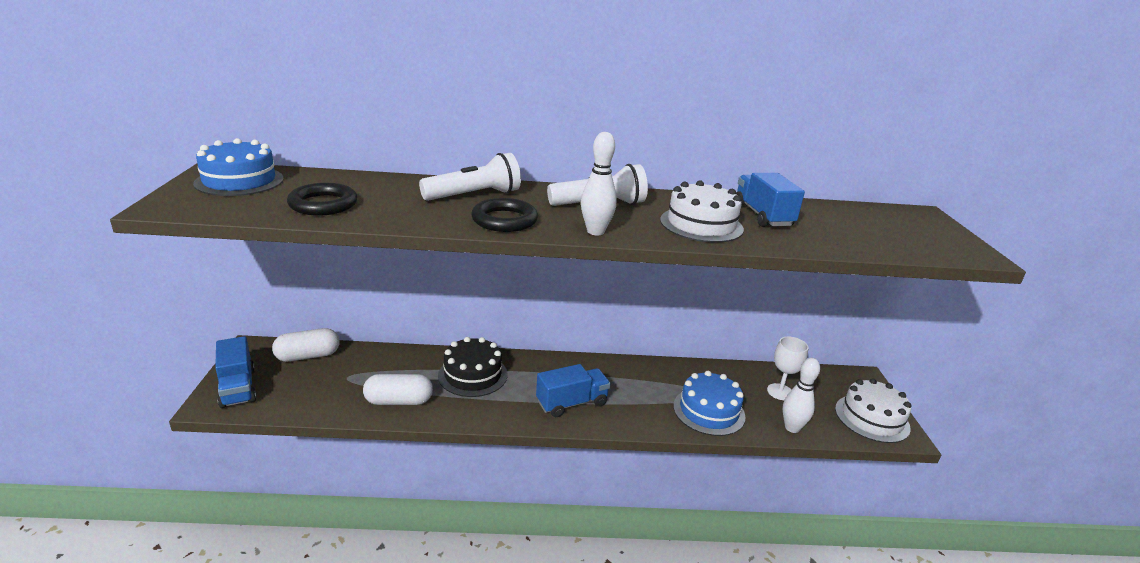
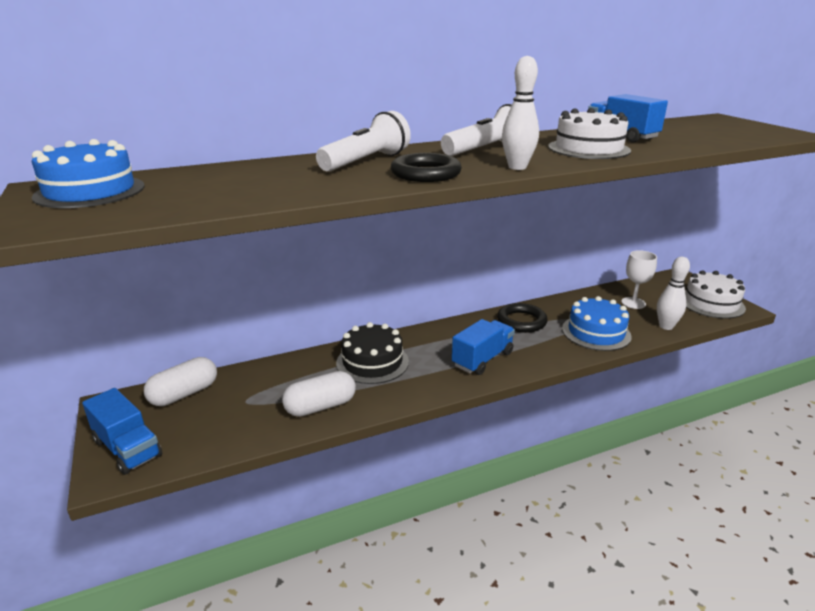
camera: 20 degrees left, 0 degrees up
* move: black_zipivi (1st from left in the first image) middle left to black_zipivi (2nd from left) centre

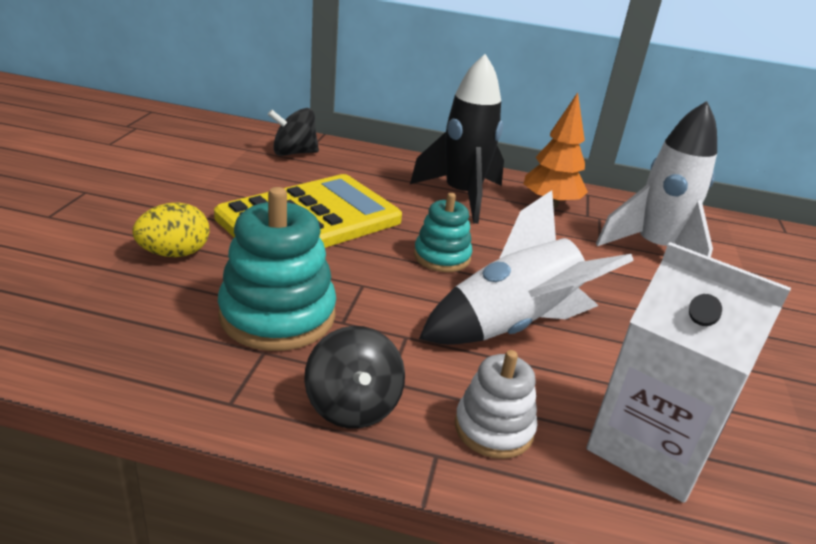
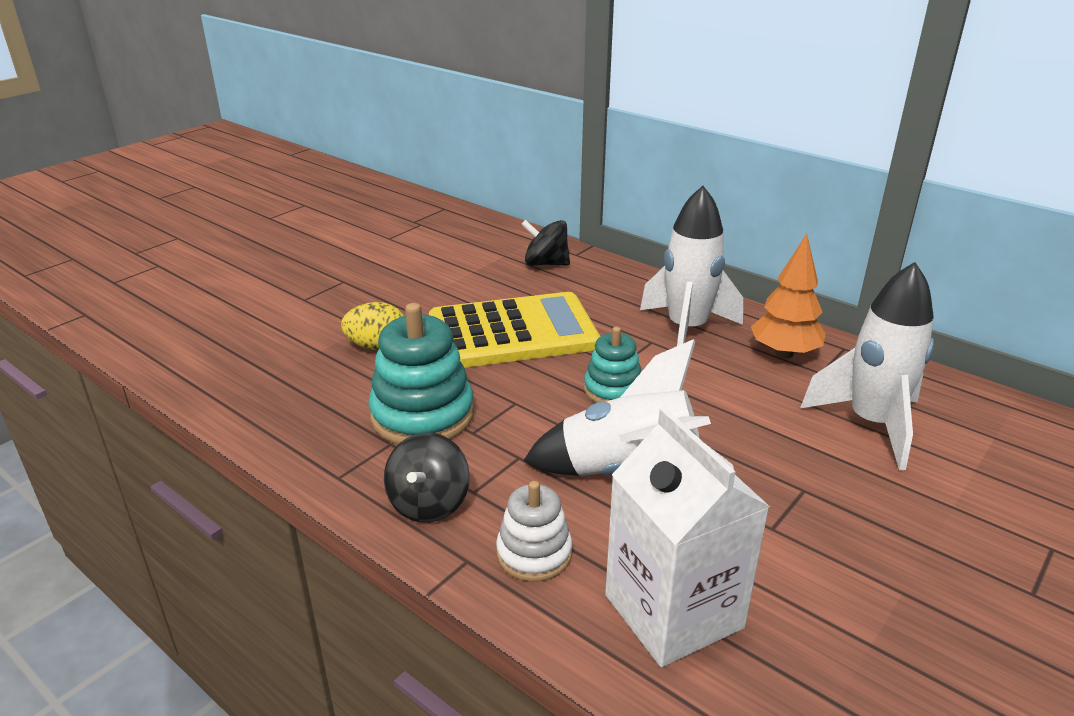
camera: 30 degrees right, 0 degrees up
* recolor: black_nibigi top centre to white_nibigi (2nd from left) centre

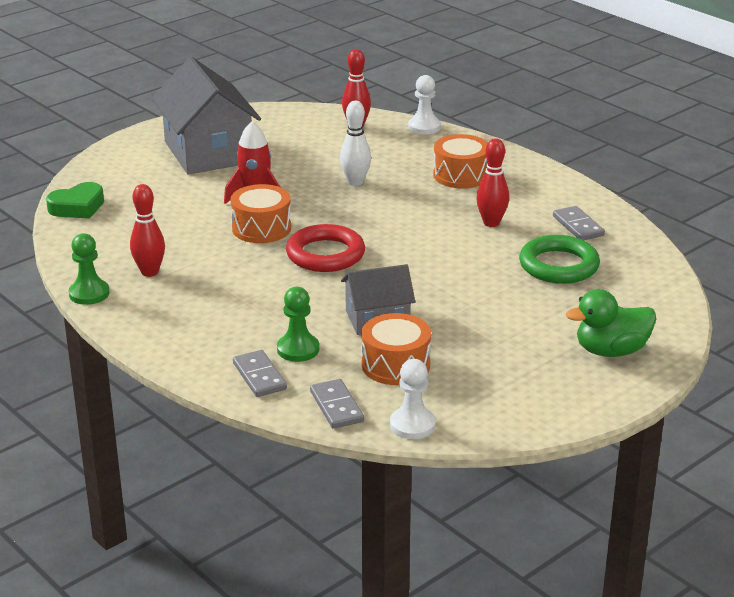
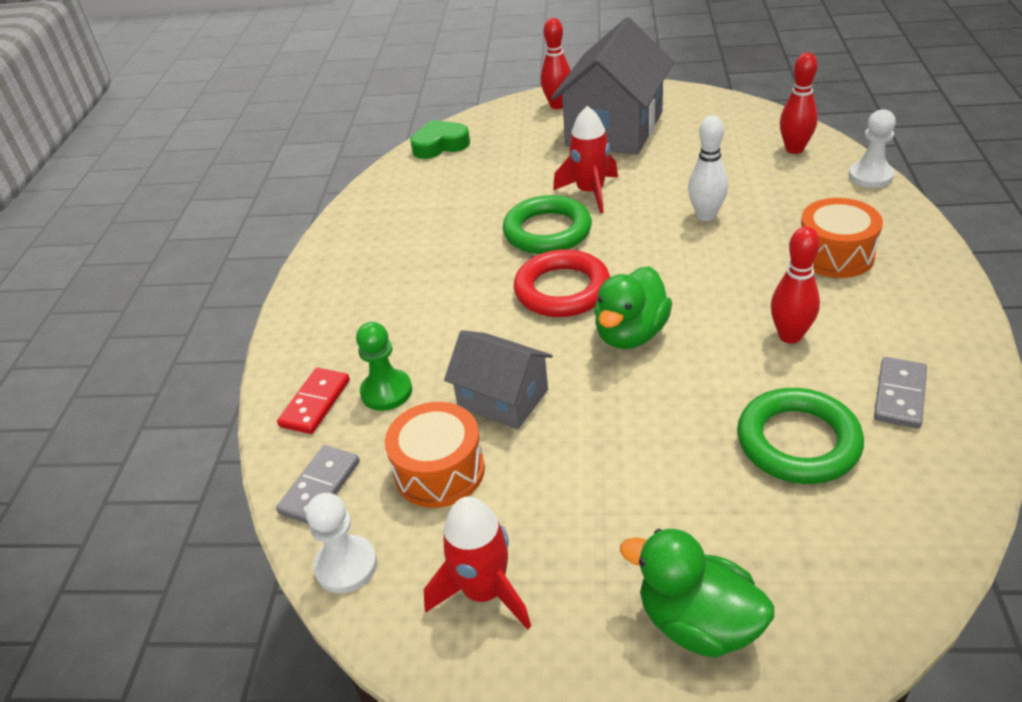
camera: 50 degrees right, 10 degrees up
* rotate: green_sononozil middle left = top centre 150 degrees clockwise
* move: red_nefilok (1st from left) middle left to top centre
* replace: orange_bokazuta (1st from left) centre to green_zipivi (1st from left) top centre
* delete: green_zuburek (1st from left) middle left
* recolor: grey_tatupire (1st from left) centre to red_tatupire middle left
* insert: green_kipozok (1st from left) centre
* insert: red_nibigi (1st from left) bottom centre

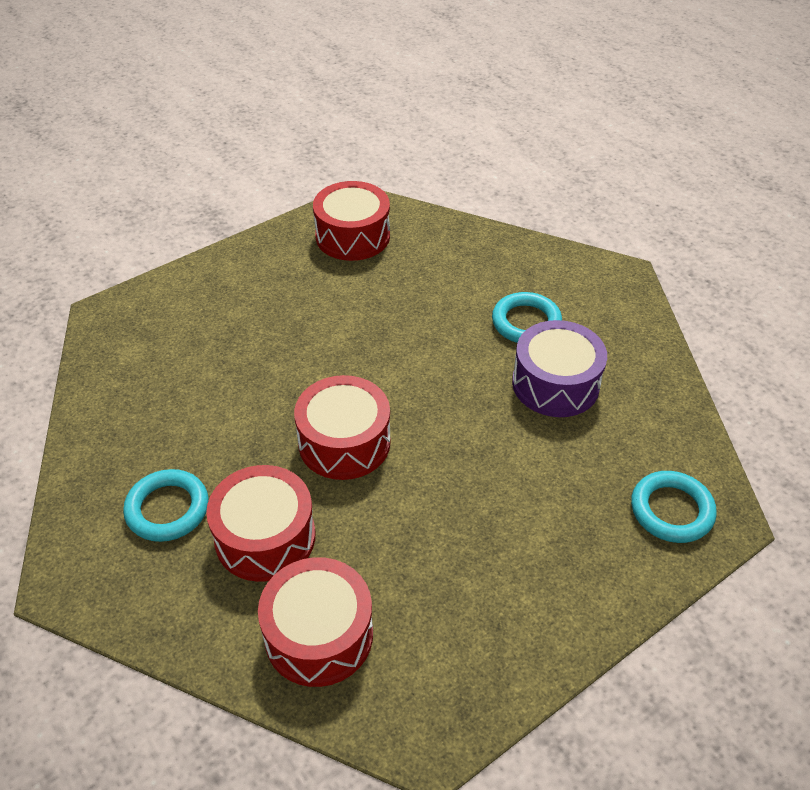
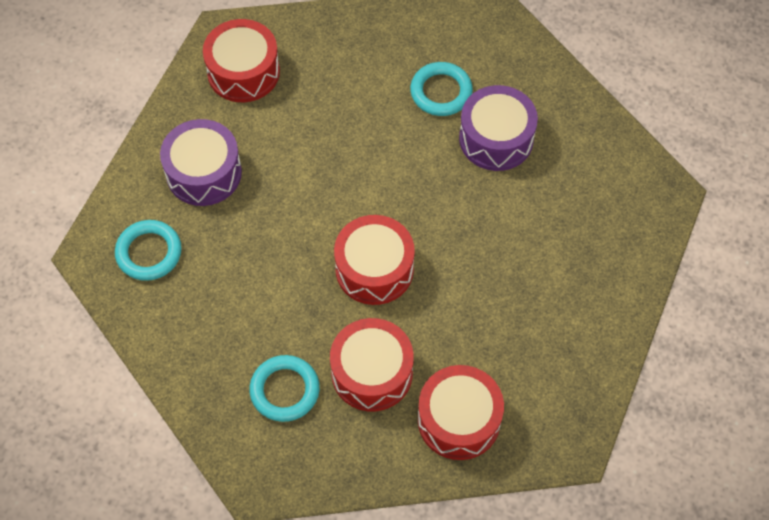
camera: 30 degrees left, 15 degrees up
* move: turquoise_zipivi (3rd from left in the first image) middle right to turquoise_zipivi (1st from left) middle left
* insert: purple_bokazuta (1st from left) top left

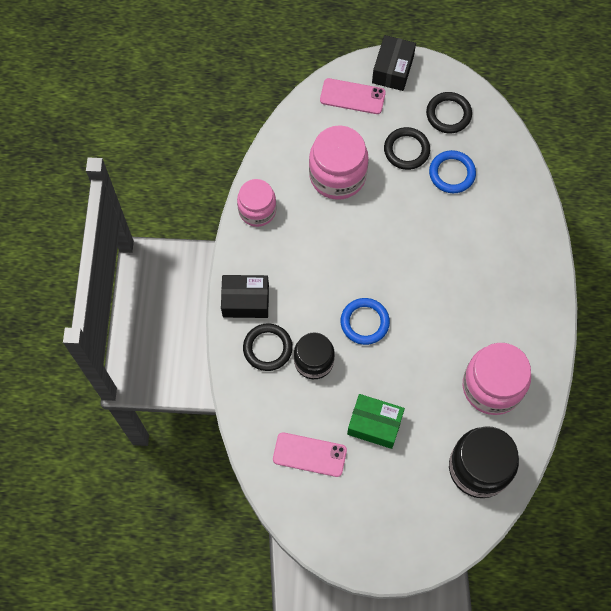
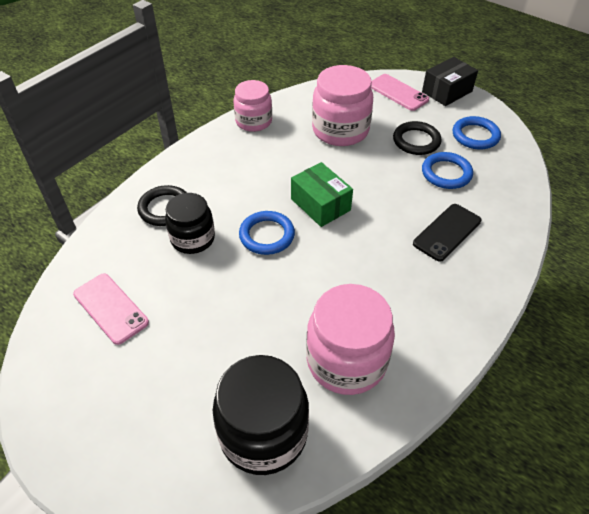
camera: 35 degrees right, 20 degrees down
* recolor: black_zipivi (3rd from left) top right to blue_zipivi (3rd from left) top right
* delete: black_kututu (1st from left) centre
* move: green_kututu bottom centre to centre
* insert: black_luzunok middle right

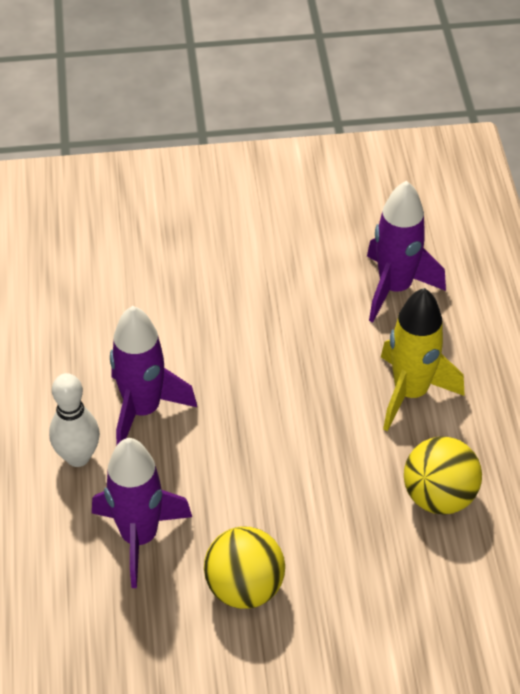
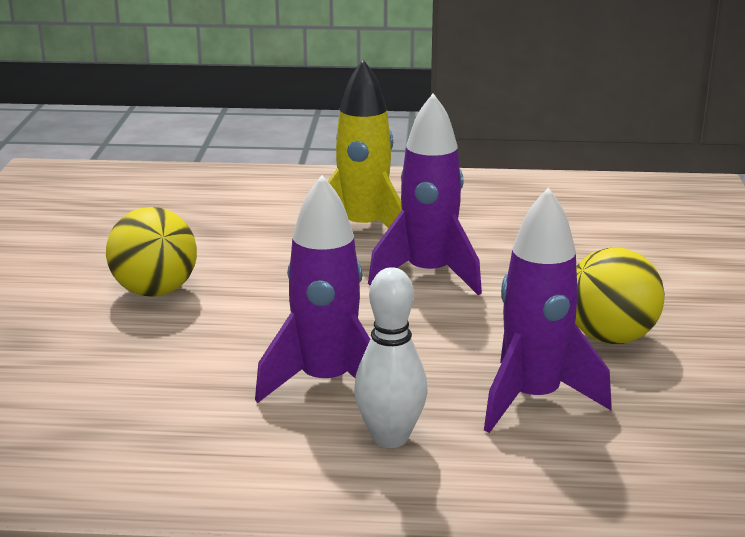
camera: 80 degrees left, 25 degrees down
* move: purple_nibigi (3rd from left in the first image) middle right to purple_nibigi (2nd from left) centre
* move: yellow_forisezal (2nd from left in the first image) bottom right to yellow_forisezal (1st from left) middle left

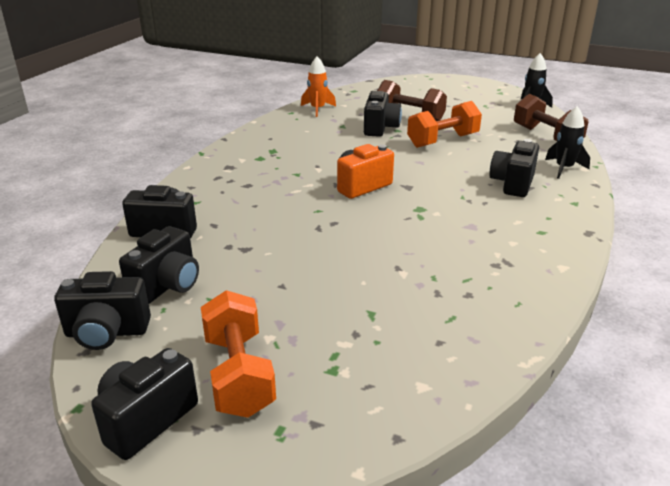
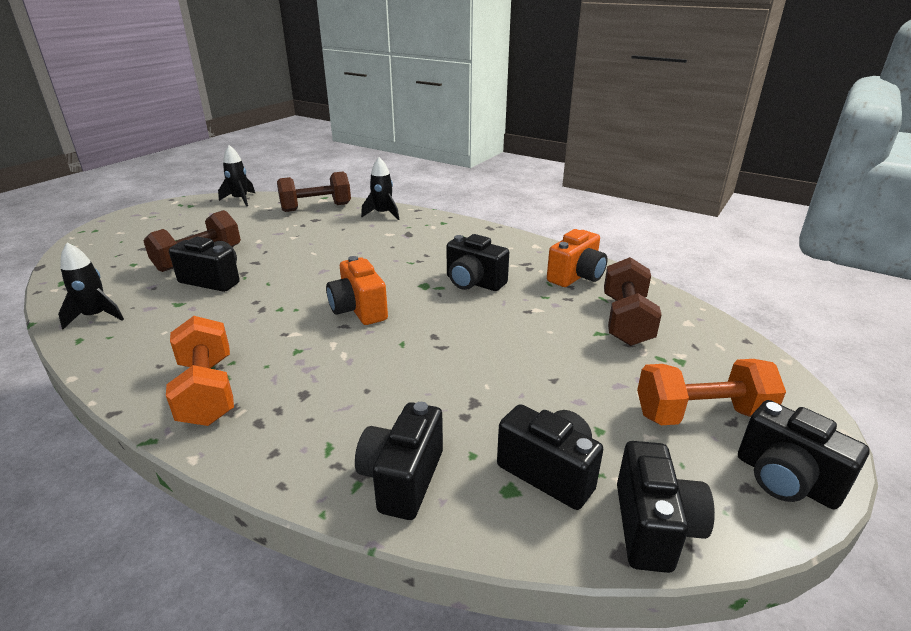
camera: 80 degrees left, 0 degrees up
* recolor: orange_nibigi top centre to black_nibigi (1st from left) middle left
* move: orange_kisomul (2nd from left in the first image) top centre to orange_kisomul (1st from left) middle left
* move: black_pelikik (6th from left in the first image) middle right to black_pelikik (3rd from left) centre
* insert: orange_pelikik (2nd from left) centre
* insert: brown_kisomul (3rd from left) middle right

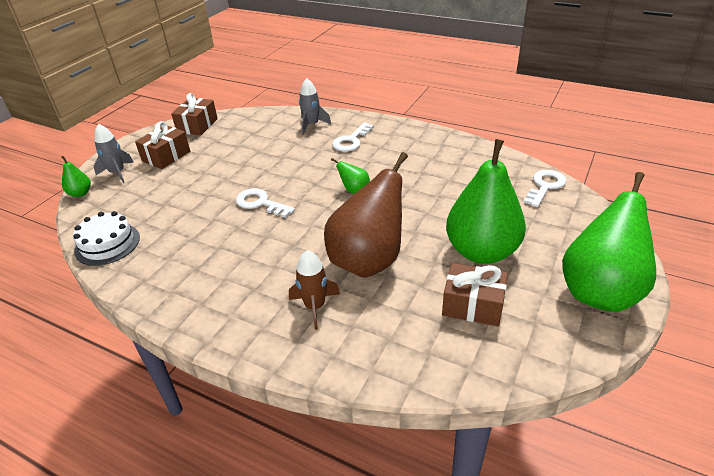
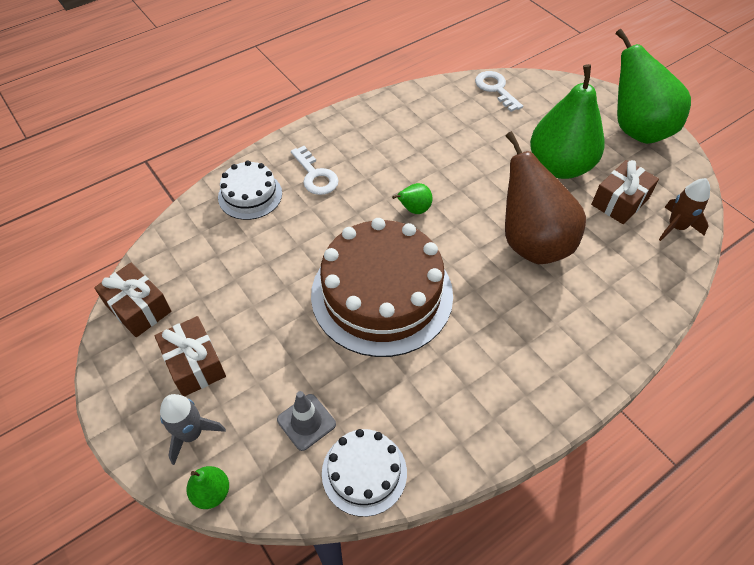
camera: 65 degrees left, 15 degrees up
* replace: grey_nibigi (2nd from left) top centre to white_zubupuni (1st from left) middle left
* replace: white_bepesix (1st from left) centre to brown_zubupuni centre
* move: brown_nibigi centre to middle right
* insert: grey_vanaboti bottom centre

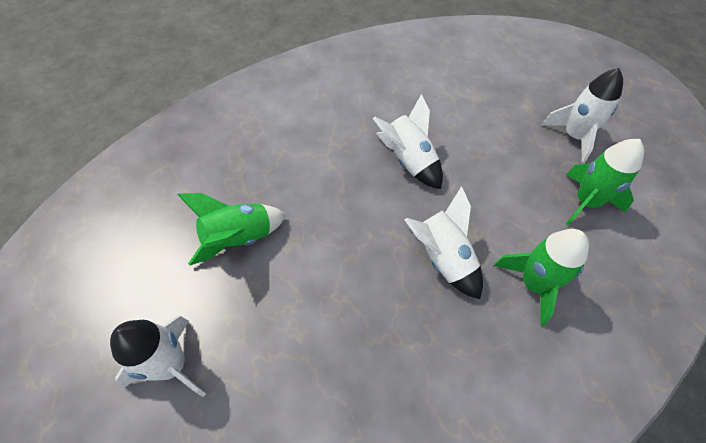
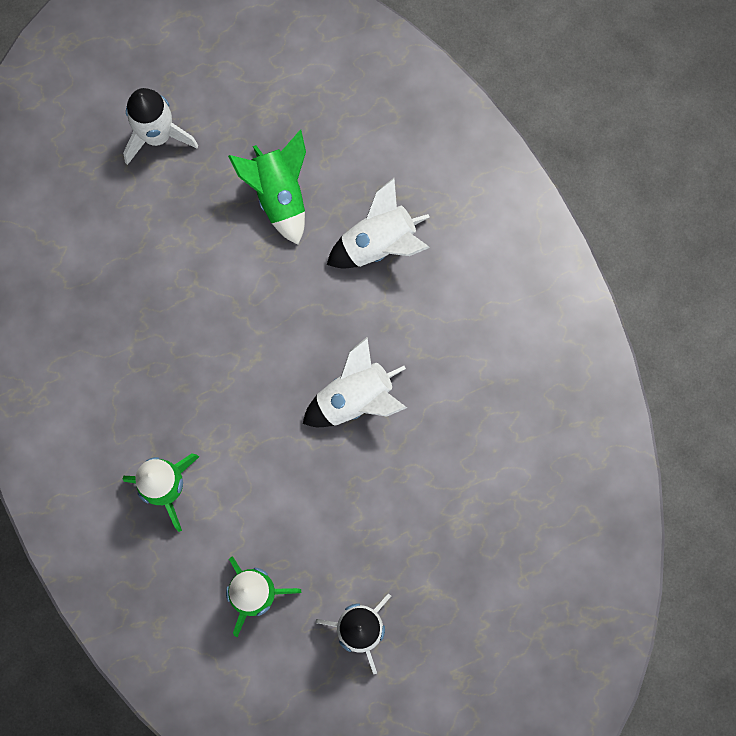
camera: 100 degrees right, 20 degrees up
* move: white_nibigi (3rd from left in the first image) centre to white_nibigi (4th from left) top centre

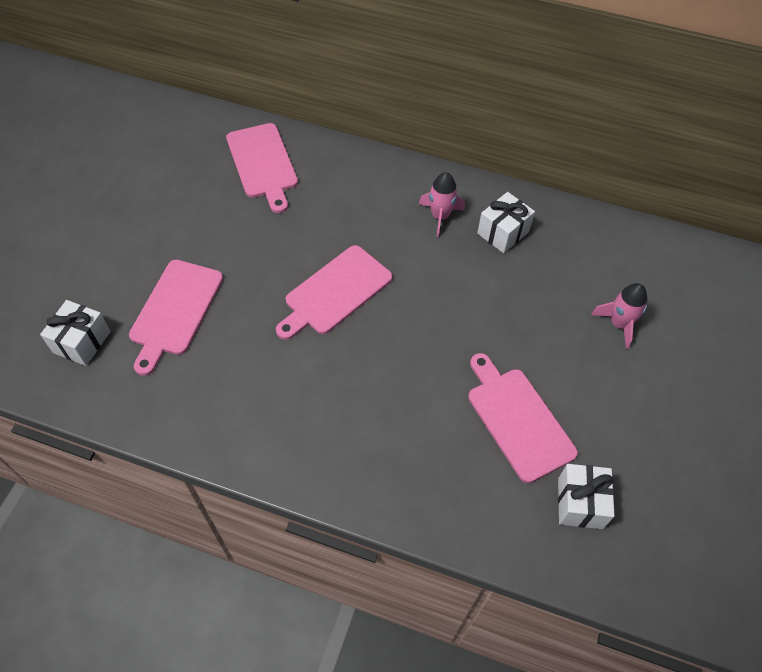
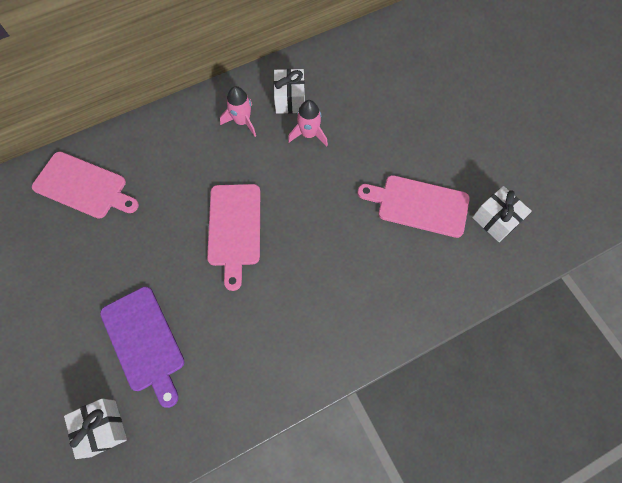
camera: 45 degrees left, 10 degrees up
* recolor: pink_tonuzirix (1st from left) middle left to purple_tonuzirix bottom left
* move: pink_nibigi (2nd from left) middle right to top centre

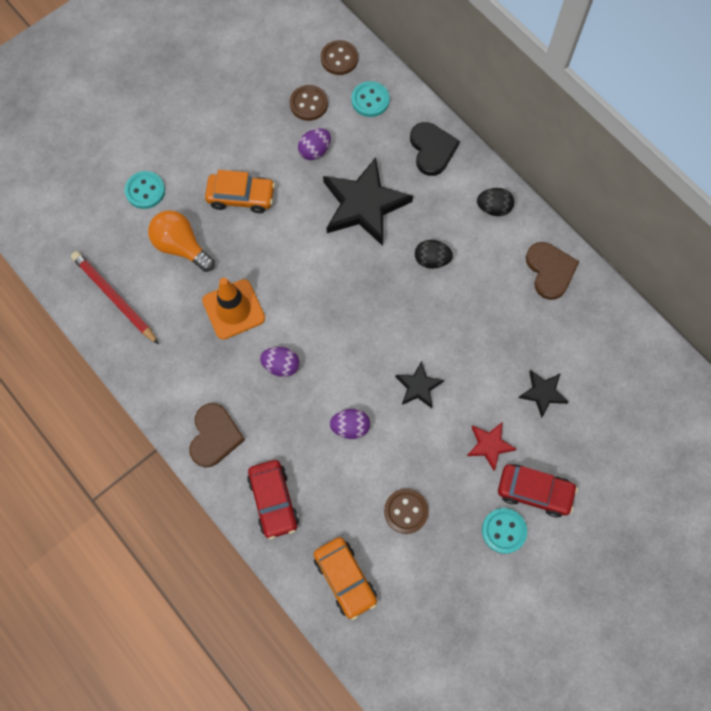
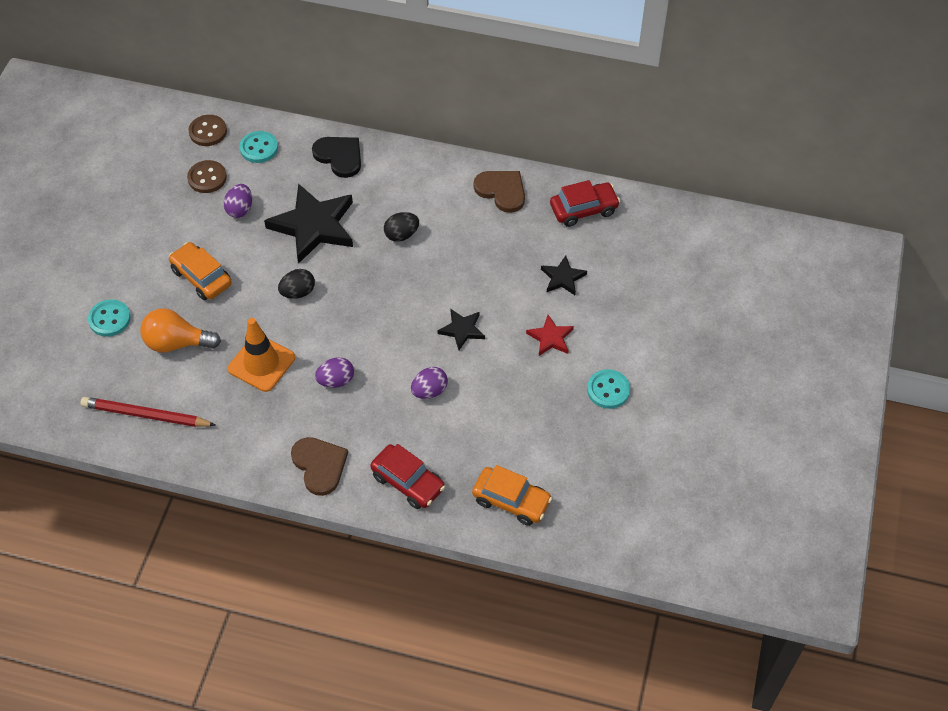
camera: 35 degrees left, 15 degrees down
* rotate: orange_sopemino (1st from left) top centre = middle left 105 degrees counterclockwise
* move: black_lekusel (2nd from left in the first image) top right to black_lekusel (1st from left) middle left
* move: red_sopemino (2nd from left) bottom right to top centre
* delete: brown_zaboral (3rd from left) bottom centre

